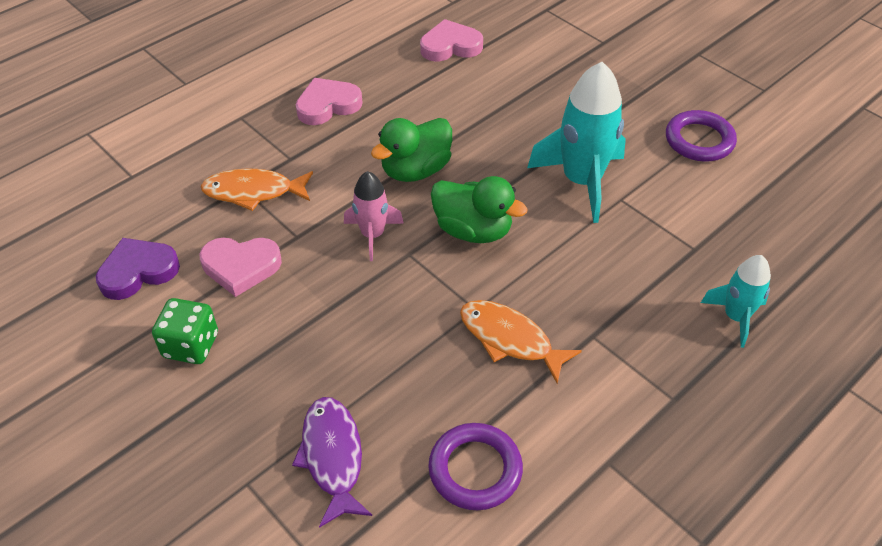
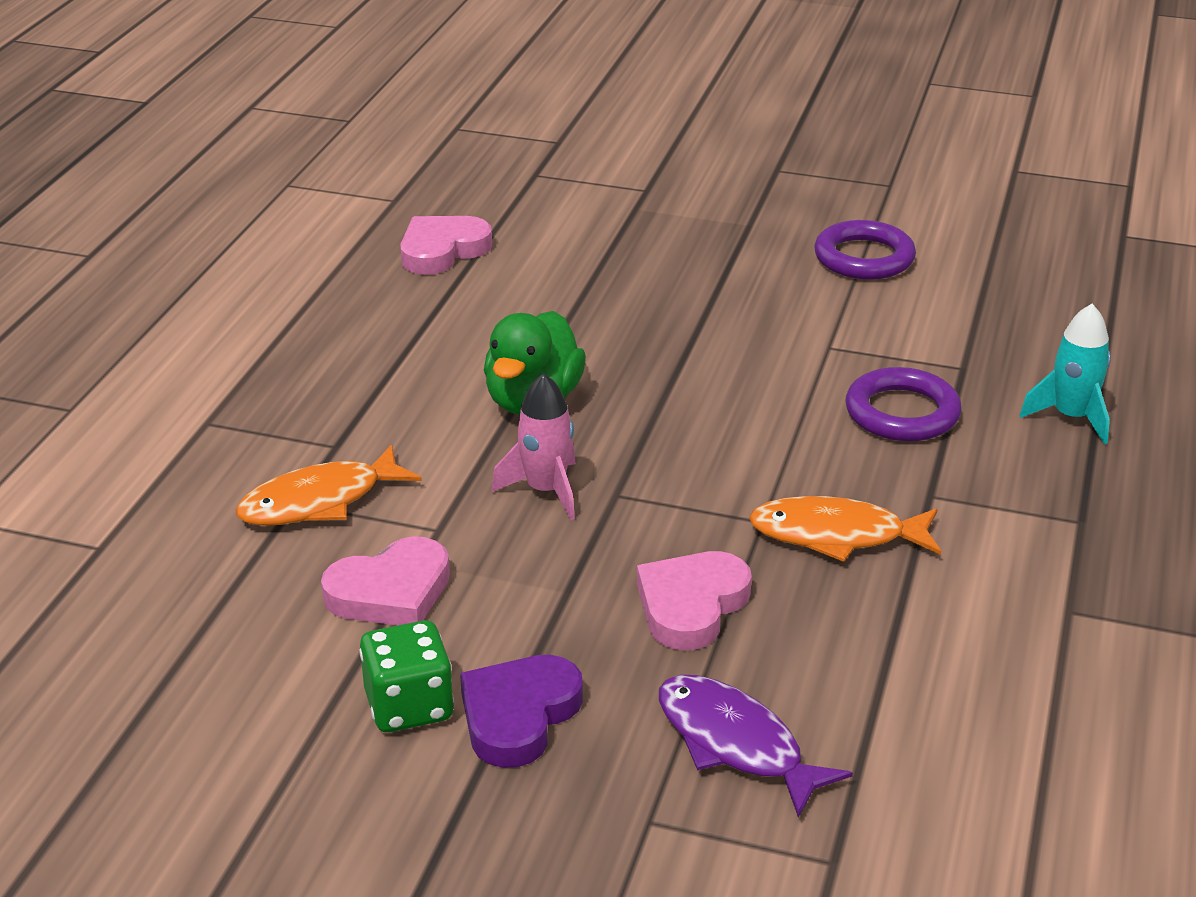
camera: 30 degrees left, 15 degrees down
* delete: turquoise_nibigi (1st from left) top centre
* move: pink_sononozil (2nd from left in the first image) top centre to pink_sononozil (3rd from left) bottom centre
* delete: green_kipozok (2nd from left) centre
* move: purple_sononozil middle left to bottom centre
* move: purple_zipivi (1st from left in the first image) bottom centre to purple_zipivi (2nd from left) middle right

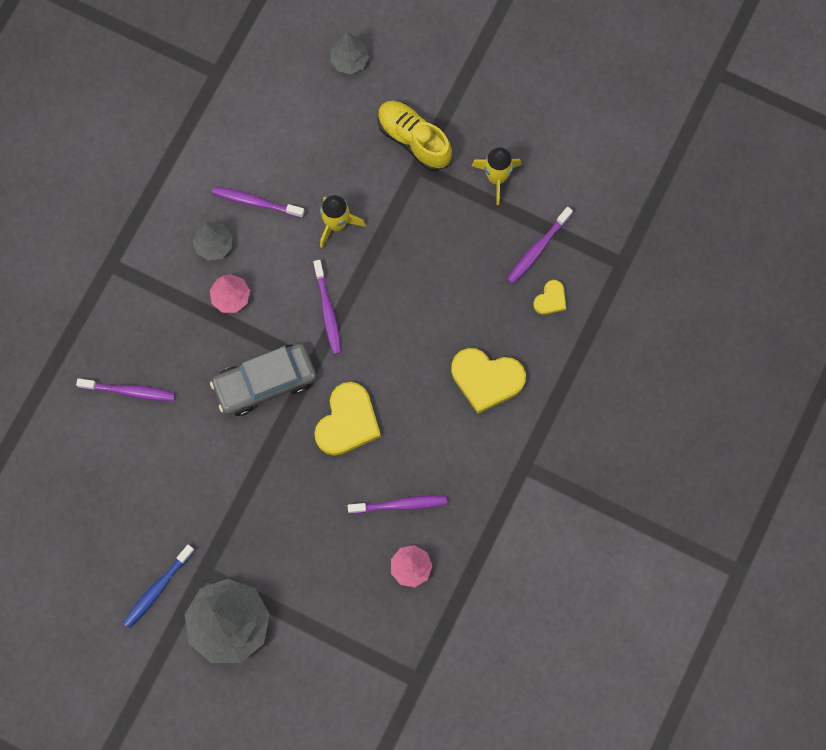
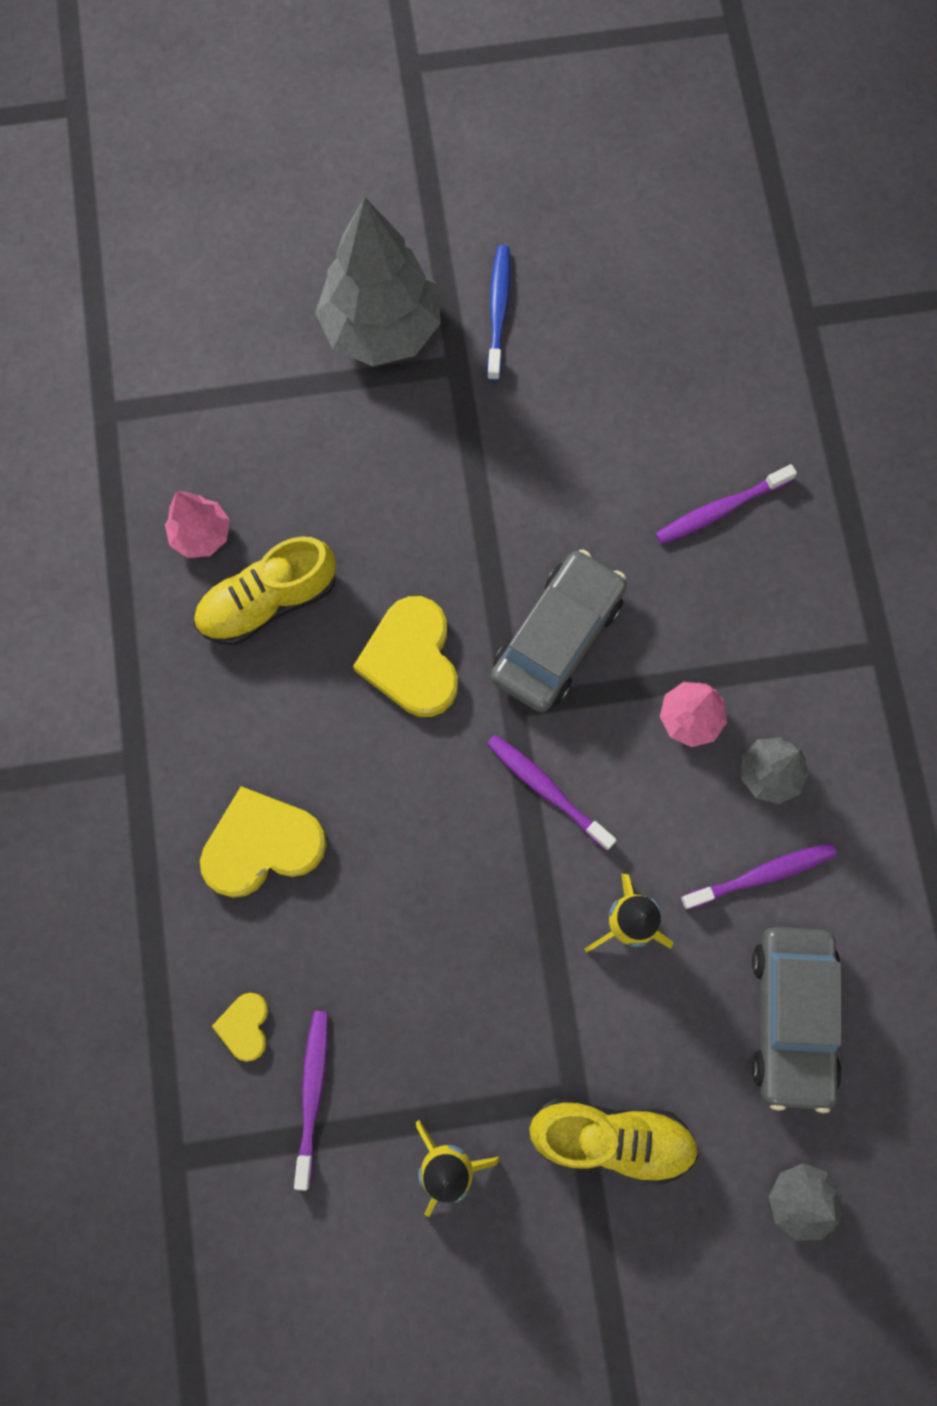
camera: 145 degrees right, 0 degrees up
* replace: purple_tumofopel (4th from left) bottom centre to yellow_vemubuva (1st from left) middle left
* insert: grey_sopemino (2nd from left) bottom right

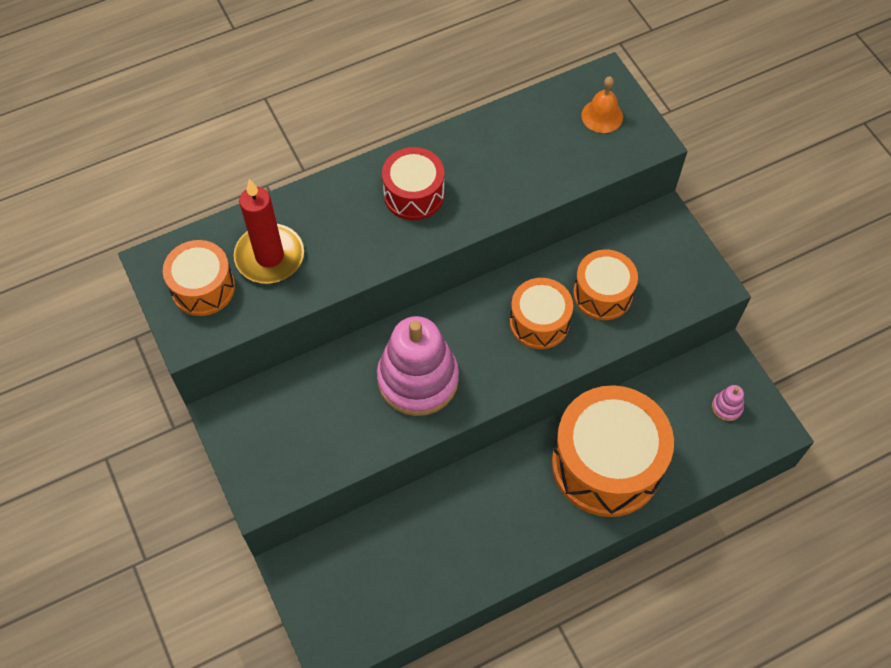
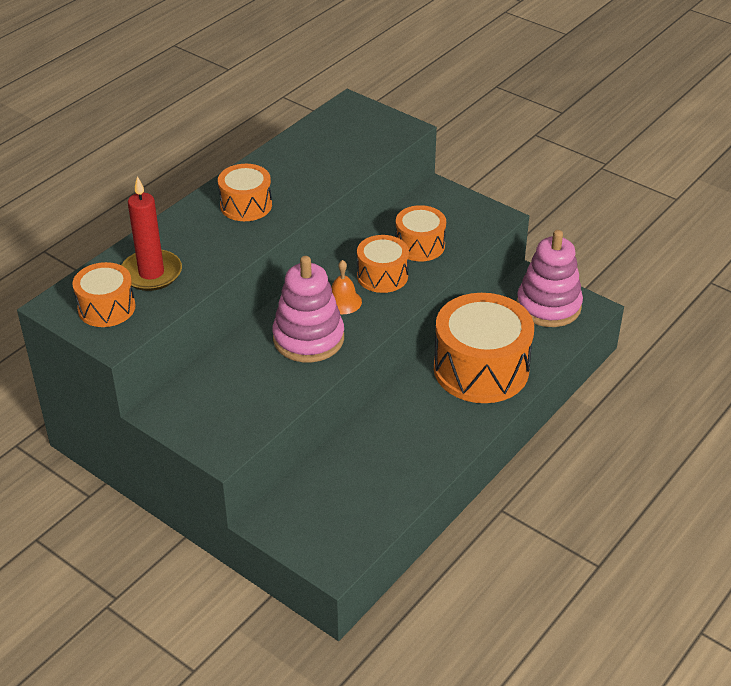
camera: 25 degrees left, 20 degrees down
* move: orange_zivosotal top right to centre
* recolor: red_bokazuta top centre to orange_bokazuta (2nd from left) top centre
* resize: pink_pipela (2nd from left) middle right = middle right x2.49

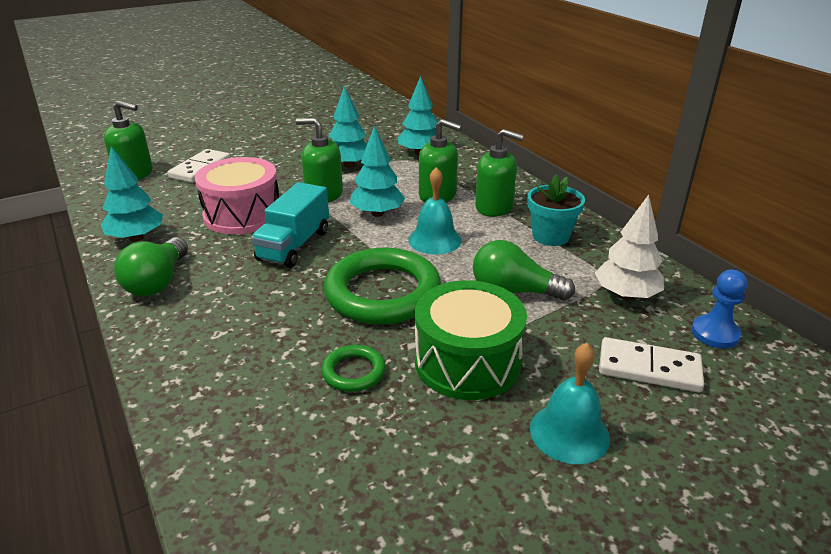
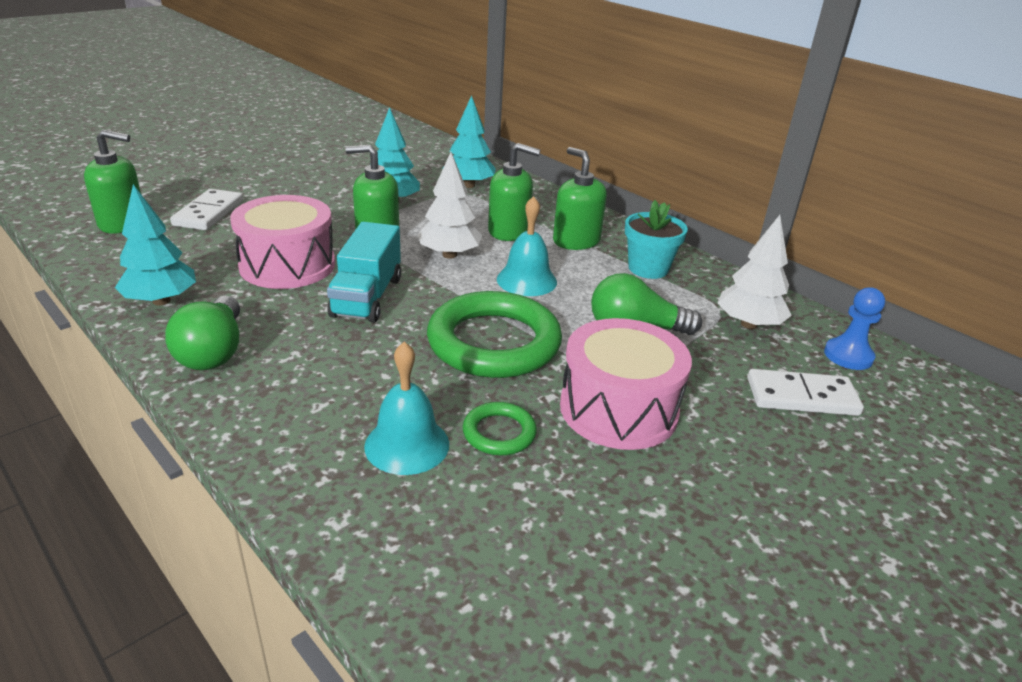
camera: 15 degrees left, 0 degrees up
* recolor: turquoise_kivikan (3rd from left) top centre to white_kivikan (1st from left) top centre
* rotate: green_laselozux (4th from left) top centre = top centre 135 degrees counterclockwise
* recolor: green_bokazuta centre to pink_bokazuta (2nd from left) centre
* move: turquoise_zivosotal (2nd from left in the first image) bottom right to turquoise_zivosotal (1st from left) centre

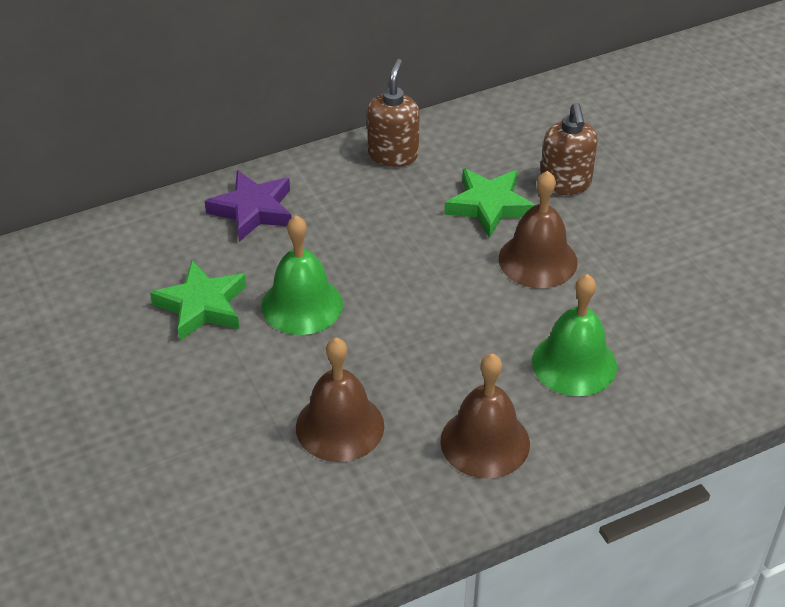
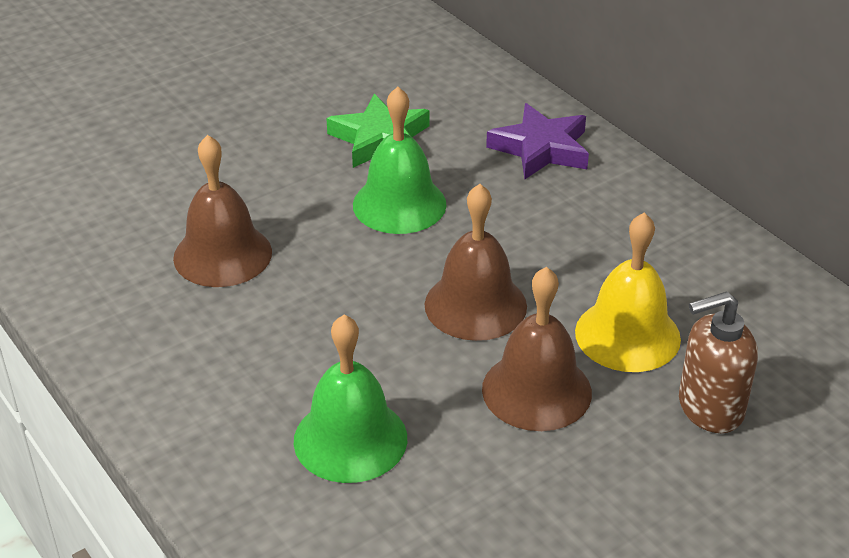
camera: 80 degrees right, 5 degrees down
* delete: brown_laselozux (1st from left) top centre
* replace: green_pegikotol (2nd from left) centre to yellow_zivosotal middle right
* move: brown_zivosotal (2nd from left) bottom centre to centre

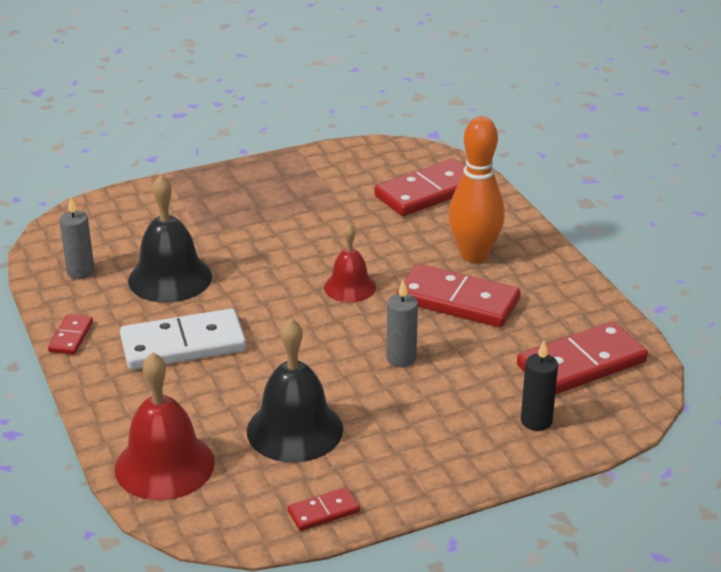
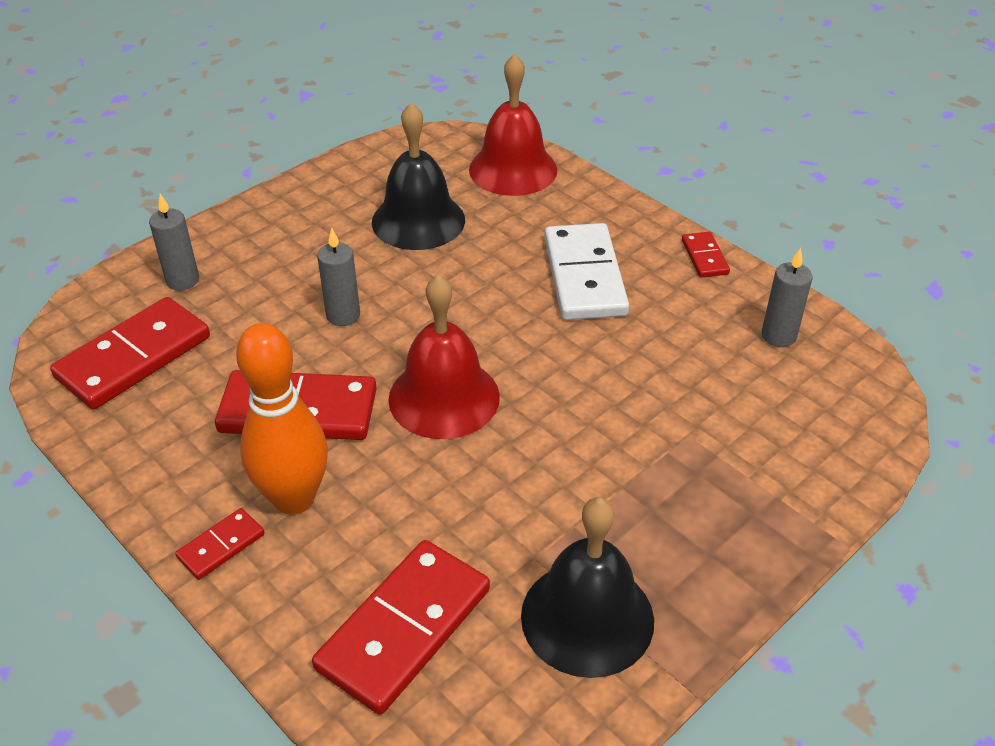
camera: 160 degrees right, 10 degrees up
* move: black_zivosotal (1st from left in the first image) middle left to black_zivosotal (2nd from left) bottom centre
* resize: red_zivosotal (2nd from left in the first image) centre = centre x1.61
* rotate: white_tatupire middle left = centre 60 degrees counterclockwise
* recolor: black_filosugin bottom right to grey_filosugin (1st from left) top left
* move: red_tatupire (2nd from left) bottom centre to bottom left

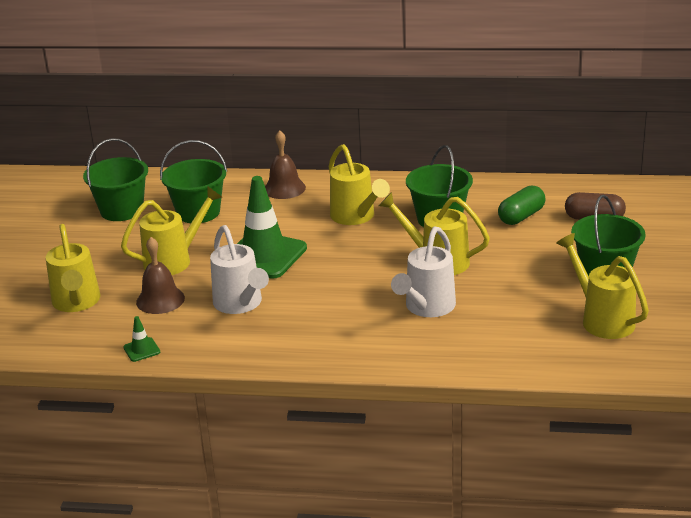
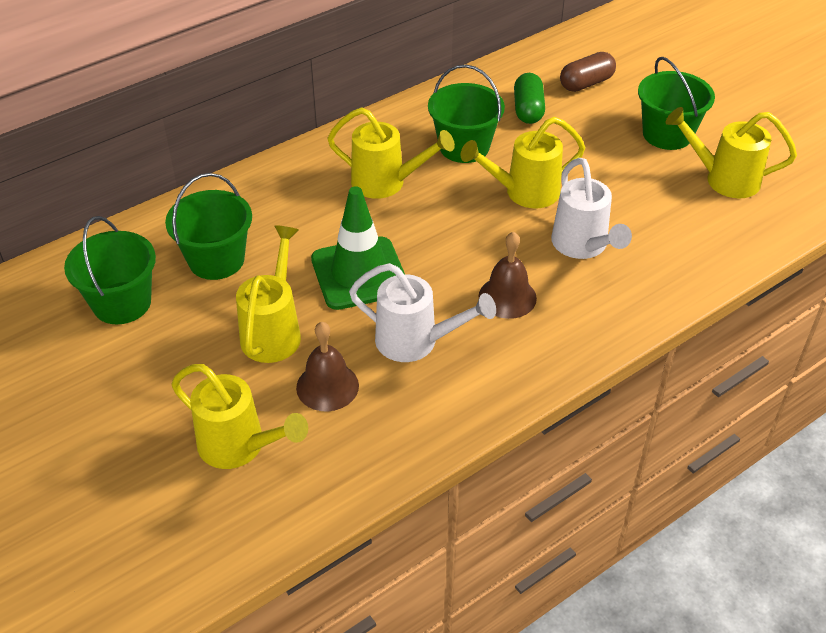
camera: 45 degrees left, 15 degrees up
* move: brown_zivosotal (2nd from left) top centre to centre
* delete: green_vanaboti (1st from left) middle left

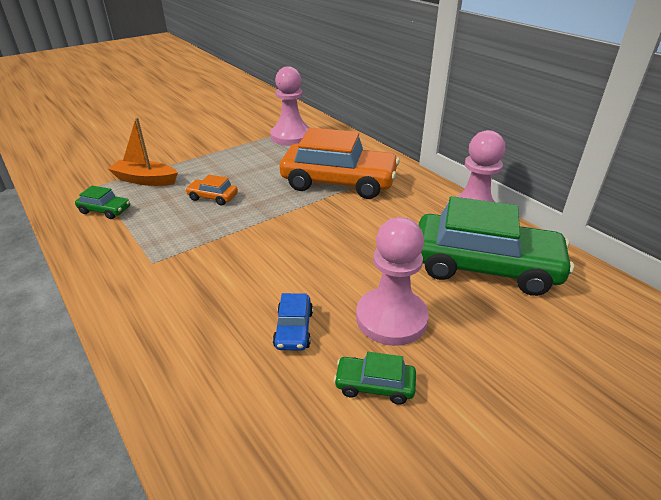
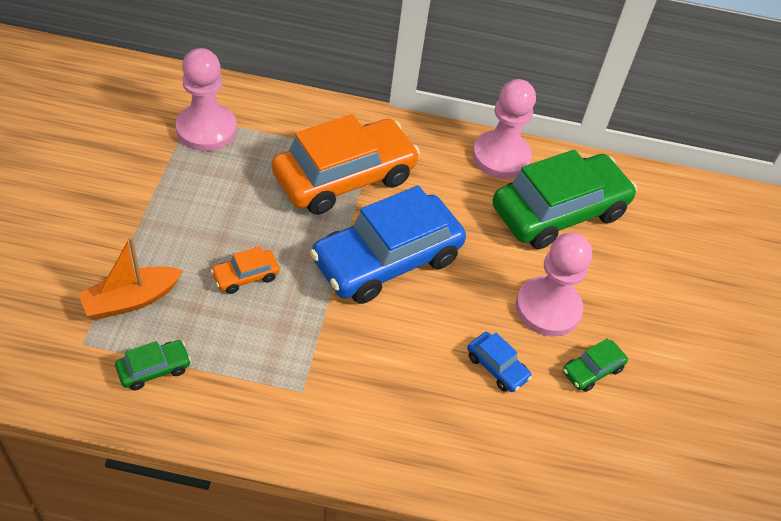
camera: 50 degrees left, 15 degrees up
* insert: blue_sopemino (1st from left) centre

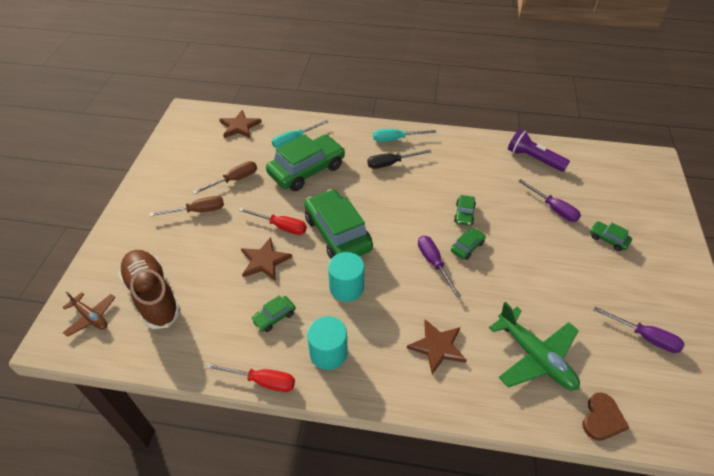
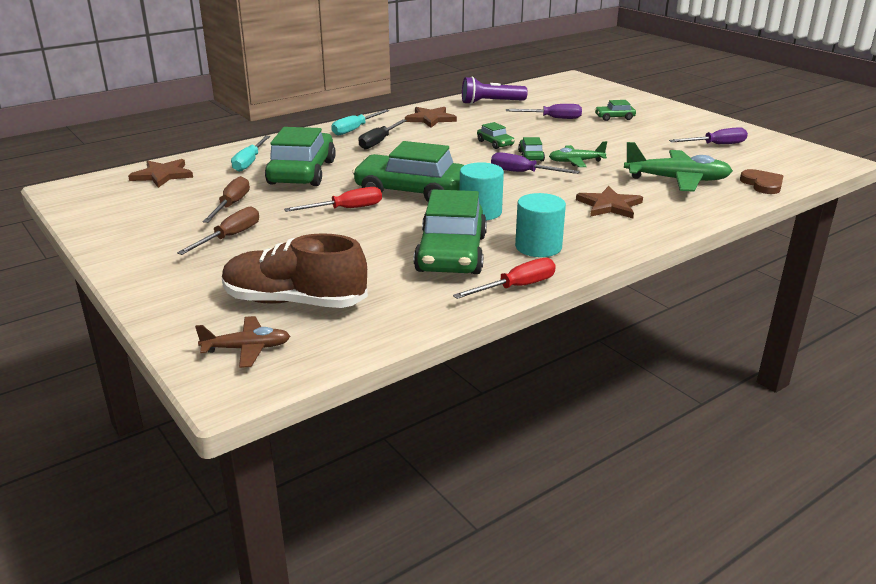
camera: 45 degrees left, 20 degrees down
* move: brown_pegikotol (2nd from left) centre to top centre
* resize: green_sopemino (1st from left in the first image) centre = centre x2.25
* insert: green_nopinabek (1st from left) top centre

